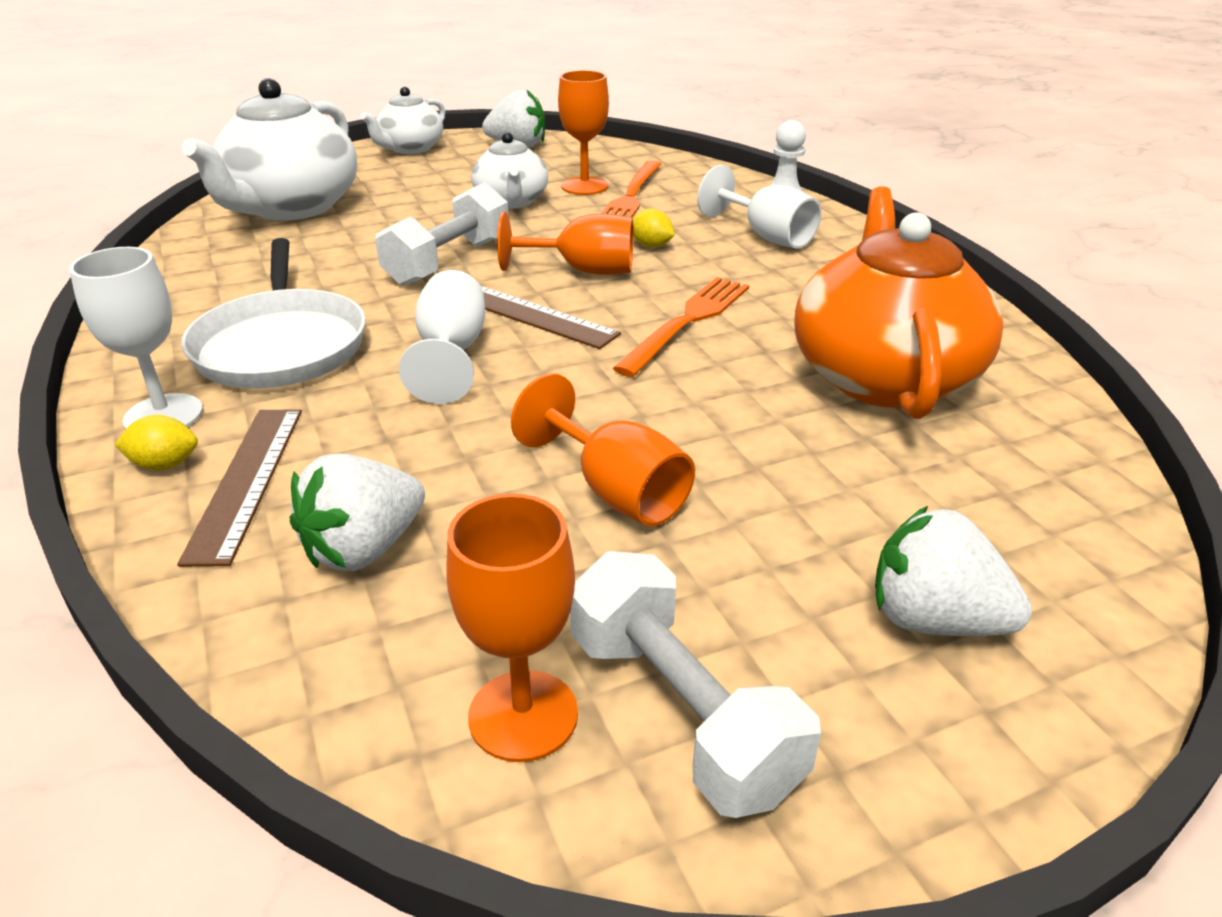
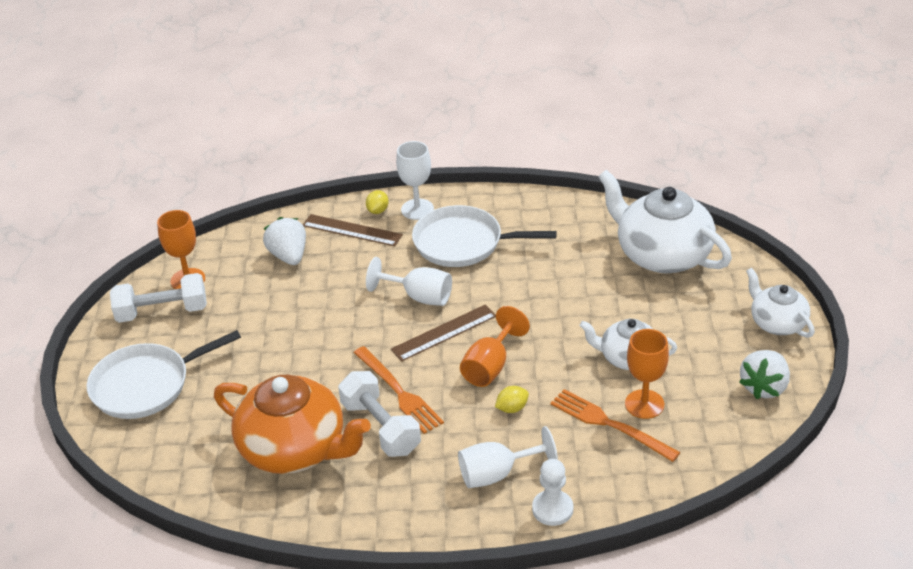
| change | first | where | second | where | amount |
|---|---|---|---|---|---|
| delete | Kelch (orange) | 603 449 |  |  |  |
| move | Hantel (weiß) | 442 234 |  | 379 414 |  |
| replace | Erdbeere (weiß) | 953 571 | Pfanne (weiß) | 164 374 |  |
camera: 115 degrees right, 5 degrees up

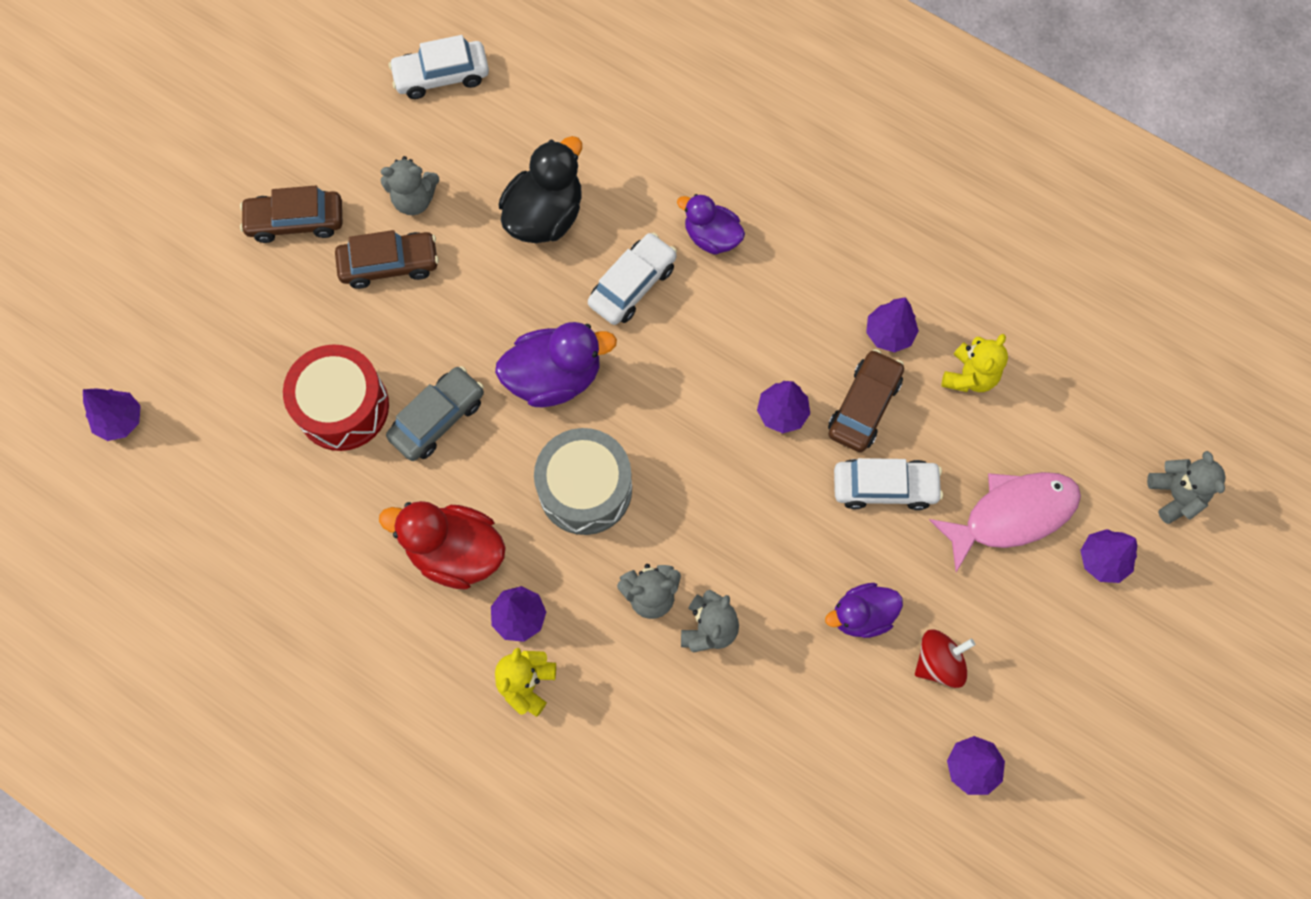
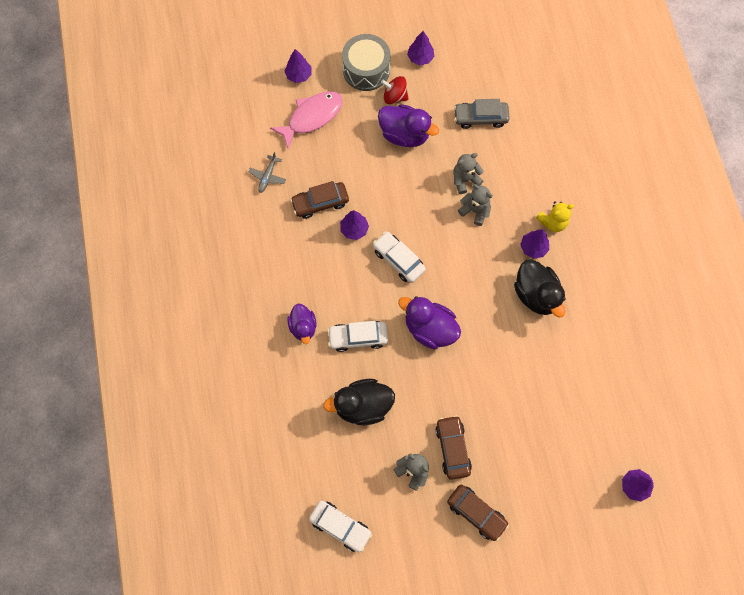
| change | first | where | second | where | amount |
|---|---|---|---|---|---|
| delete | Trommel (rot) | 336 397 |  |  |  |
| delete | Baum (lila) | 892 325 |  |  |  |
| delete | Teddybär (grau) | 1186 487 |  |  |  |
| move | Auto (grau) | 435 413 |  | 482 114 |  |
| move | Trommel (grau) | 583 481 |  | 366 62 |  |
| move | Auto (weiß) | 888 484 |  | 399 257 |  |
| replace | Teddybär (gelb) | 975 363 | Flugzeug (grau) | 267 172 |  |
| recolor | Ente (rot) | 442 545 | Ente (schwarz) | 540 288 |  |
| rotate | Auto (braun) | 387 259 |  | 453 447 | 45 degrees clockwise |
| rotate | Fisch (rosa) | 1005 522 |  | 306 120 | 120 degrees clockwise |
| resize | Ente (lila) | 864 610 |  | 408 125 | x1.56 |
camera: 135 degrees left, 0 degrees up

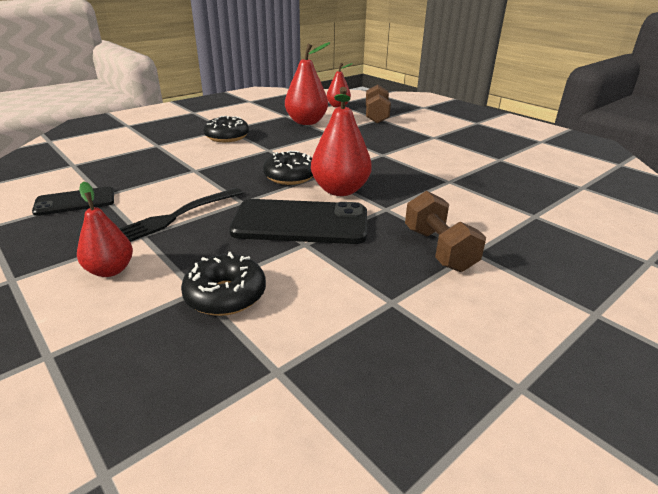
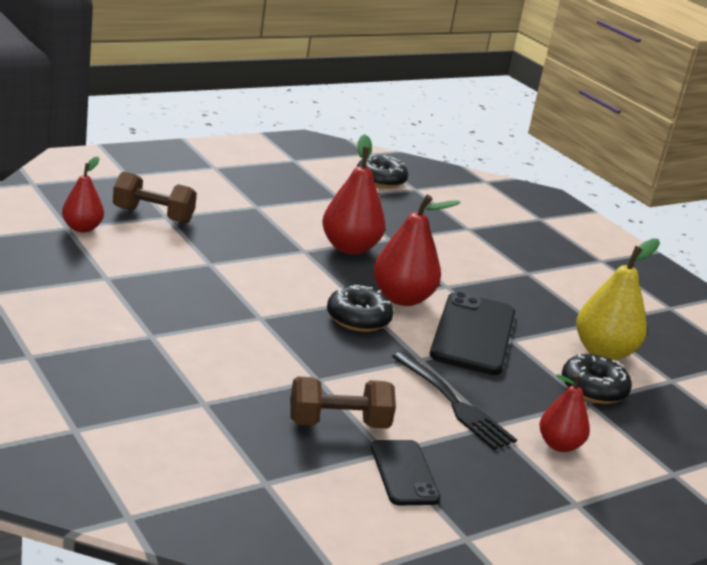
| change | first | where | second | where | amount |
|---|---|---|---|---|---|
| insert |  |  | Birne (gelb) | 618 299 |  |
| move | Donut (schwarz) | 226 129 |  | 382 171 |  |
| move | Birne (rot) | 308 83 |  | 354 194 |  |
| move | Hantel (braun) | 445 231 |  | 343 402 |  |
camera: 85 degrees left, 5 degrees down

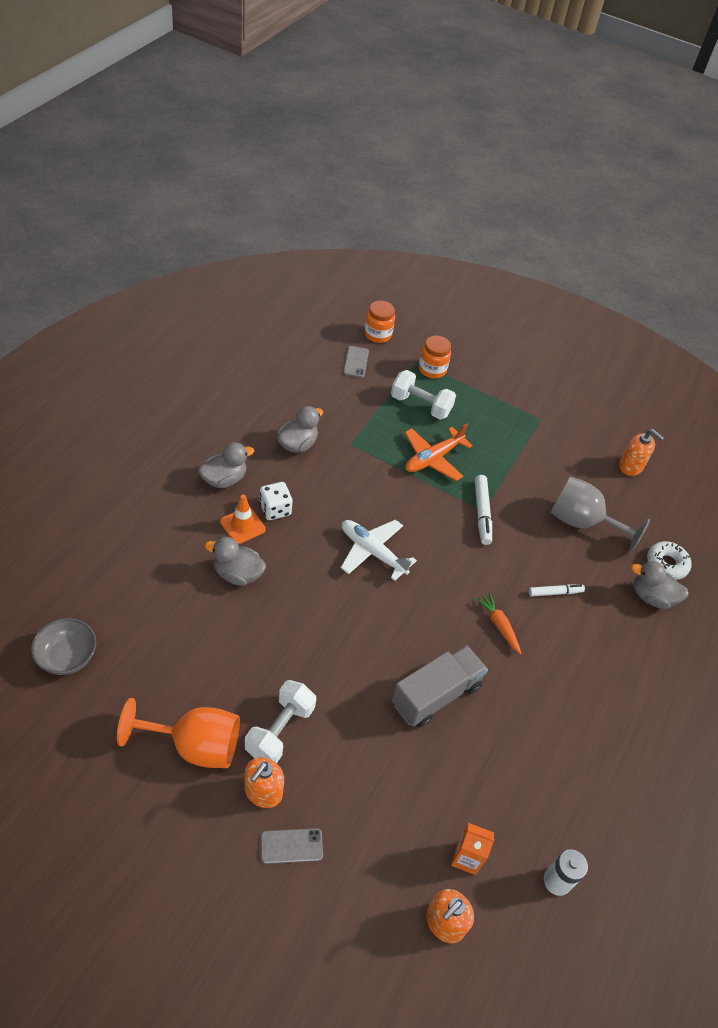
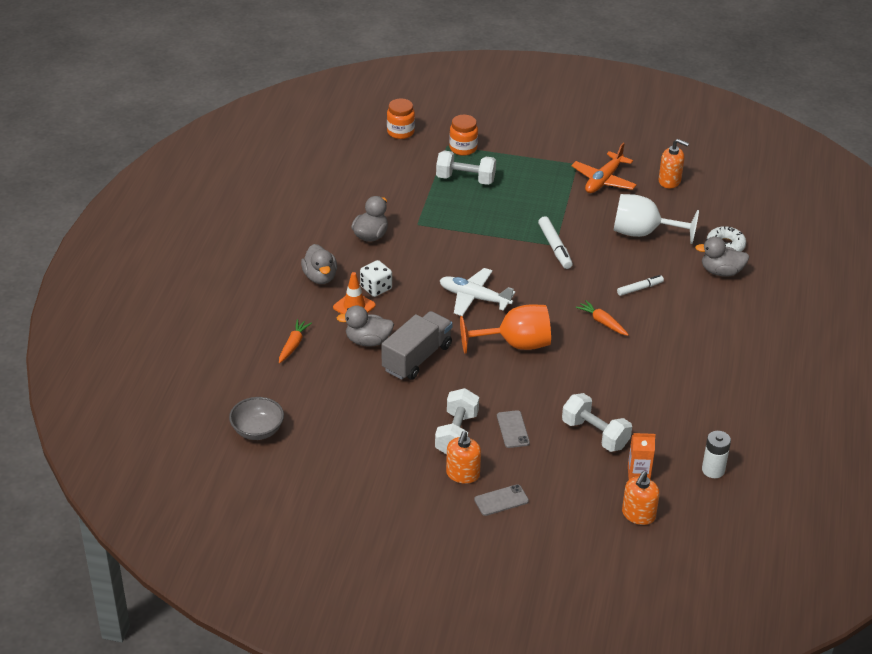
| change | first | where | second | where | amount |
|---|---|---|---|---|---|
| insert |  |  | Karotte (orange) | 295 341 |  |
| insert |  |  | Hantel (weiß) | 597 422 |  |
| move | Kelch (orange) | 178 733 |  | 505 328 |  |
| move | Handy (grau) | 356 362 |  | 513 429 |  |
| move | Lastwagen (grau) | 440 686 |  | 417 345 |  |
| move | Flugzeug (orange) | 439 452 |  | 604 168 |  |
| recolor | Kelch (grau) | 600 514 | Kelch (weiß) | 656 219 |  |
| rotate | Ente (grau) | 226 465 |  | 319 264 | 120 degrees clockwise |
camera: 10 degrees left, 10 degrees down

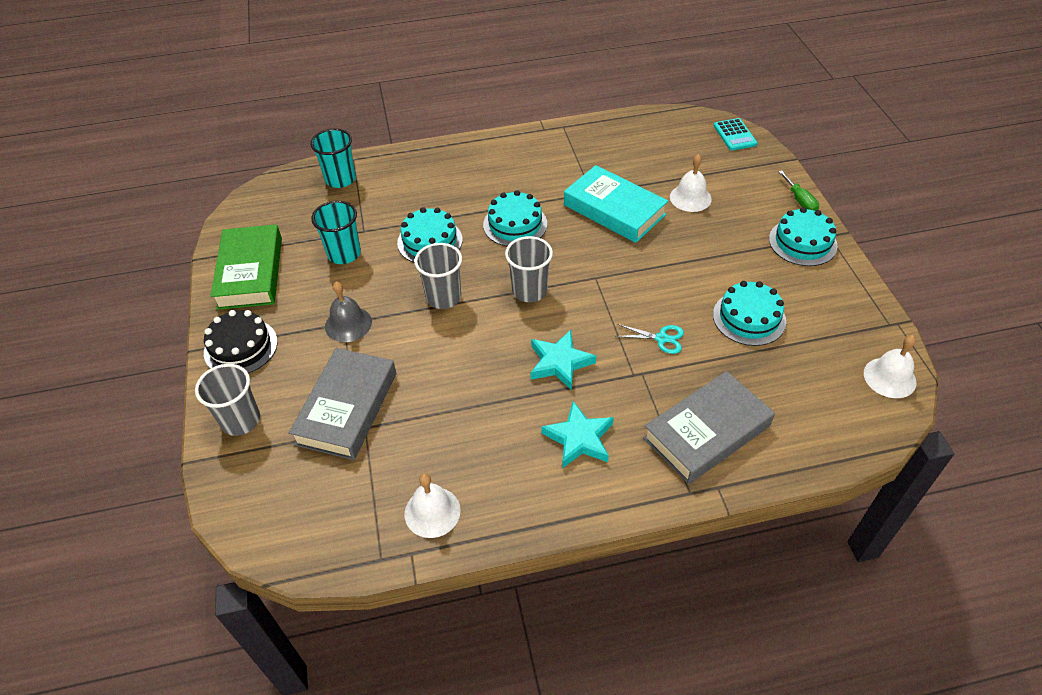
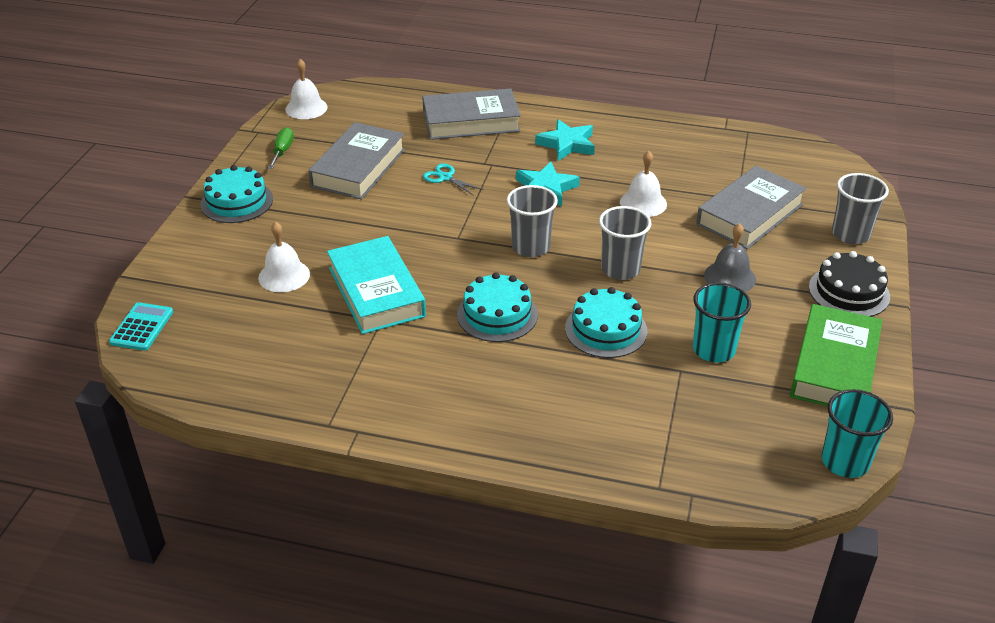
| change | first | where | second | where | amount |
|---|---|---|---|---|---|
| move | Becher (türkis) | 333 158 |  | 857 433 |  |
| move | Glocke (weiß) | 432 505 |  | 643 184 |  |
| move | Schraubenzieher (grün) | 798 190 |  | 281 148 |  |
| replace | Kuchen (türkis) | 749 313 | Buch (grau) | 356 161 |  |
camera: 155 degrees left, 10 degrees down

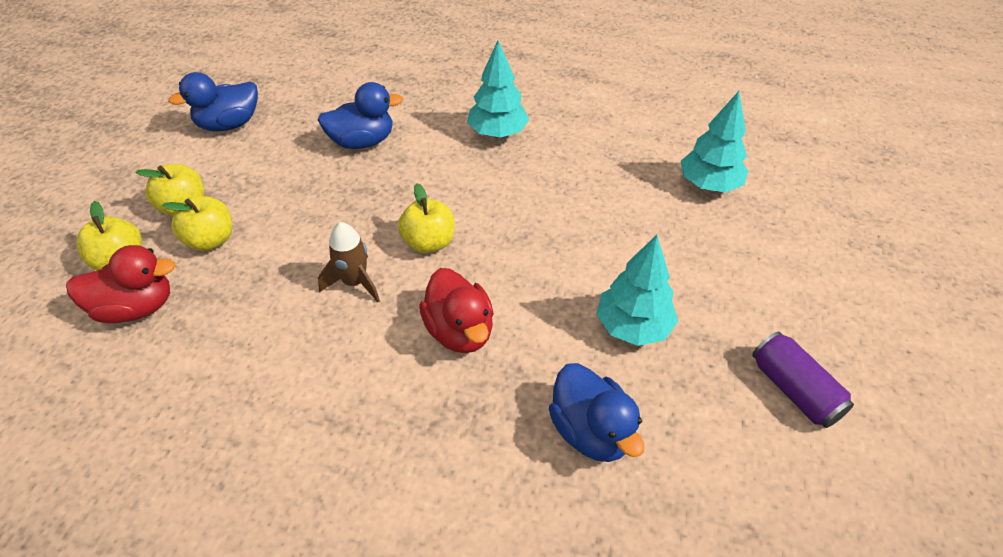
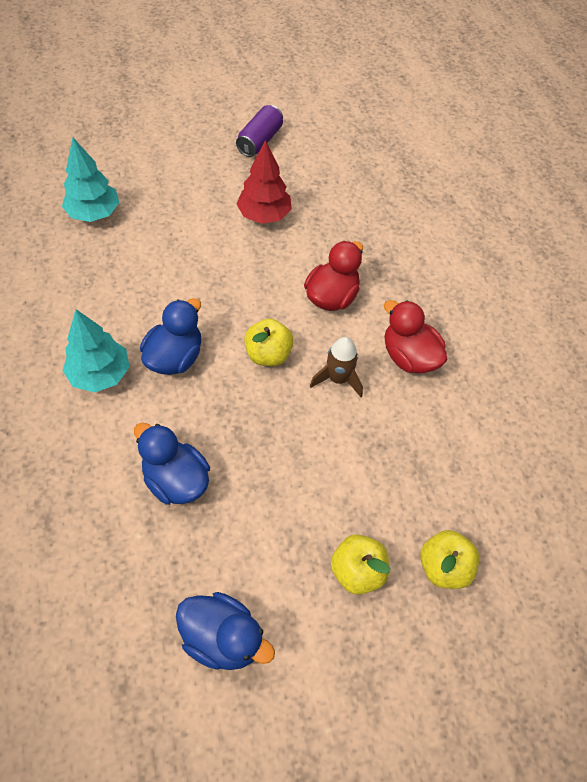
| change | first | where | second | where | amount |
|---|---|---|---|---|---|
| delete | Apfel (gelb) | 197 223 |  |  |  |
| move | Ente (rot) | 121 284 |  | 415 337 |  |
| move | Ente (blau) | 596 412 |  | 170 336 |  |
| recolor | Baum (türkis) | 637 290 | Baum (rot) | 264 182 |  |
camera: 125 degrees left, 10 degrees up

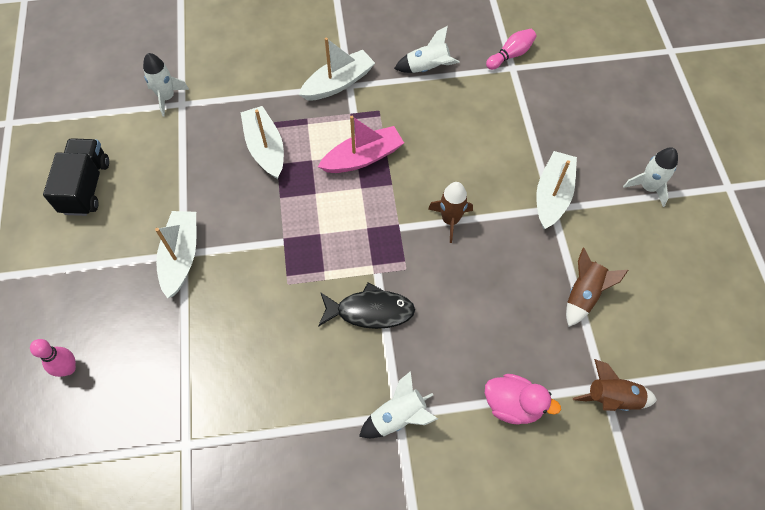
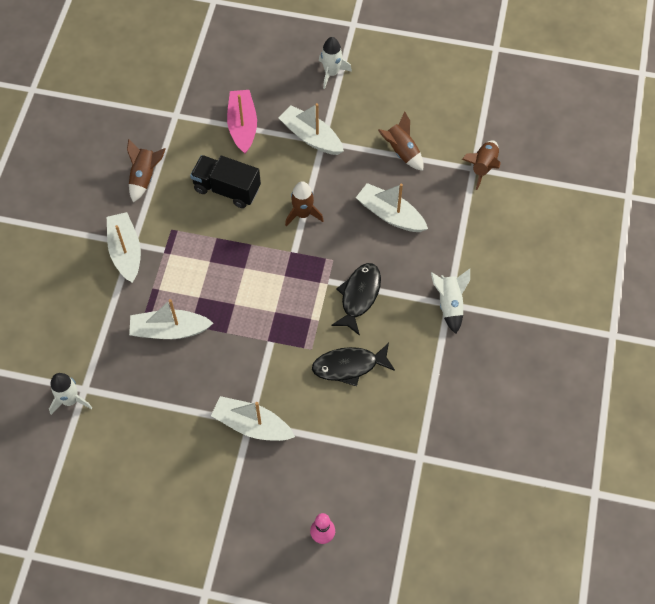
| change | first | where | second | where | amount |
|---|---|---|---|---|---|
| delete | Ente (rosa) | 523 399 |  |  |  |
| delete | Bowlingkegel (rosa) | 511 49 |  |  |  |
| insert |  |  | Fisch (schwarz) | 353 364 |  |
| insert |  |  | Boot (weiß) | 392 207 |  |
| move | Lastwagen (schwarz) | 76 177 |  | 225 181 |  |
| move | Boot (rosa) | 361 144 |  | 242 122 |  |
| recolor | Rakete (weiß) | 427 49 | Rakete (braun) | 146 170 |  |
camera: 70 degrees left, 0 degrees up

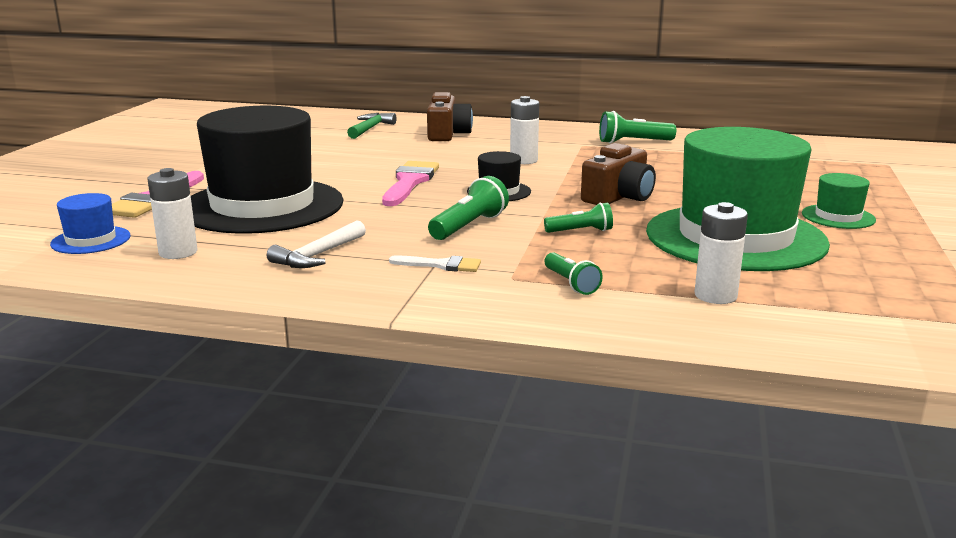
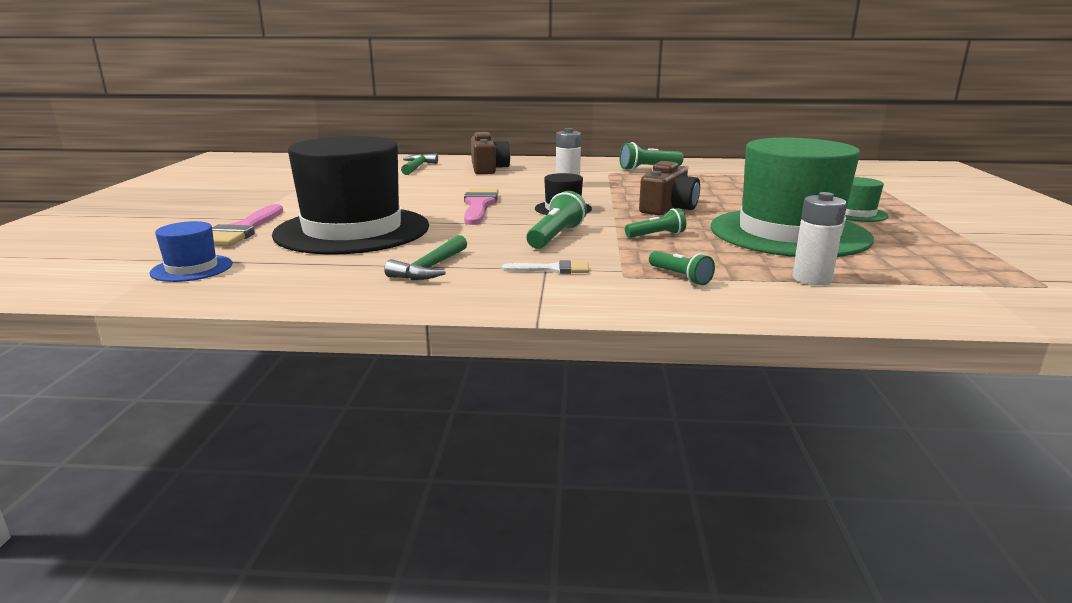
| change | first | where | second | where | amount |
|---|---|---|---|---|---|
| delete | Batterie (weiß) | 172 213 |  |  |  |
| recolor | Hammer (weiß) | 316 244 | Hammer (grün) | 425 257 |  |
camera: 10 degrees left, 0 degrees up

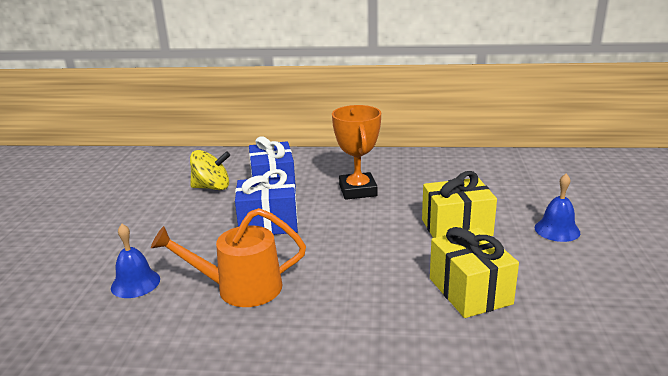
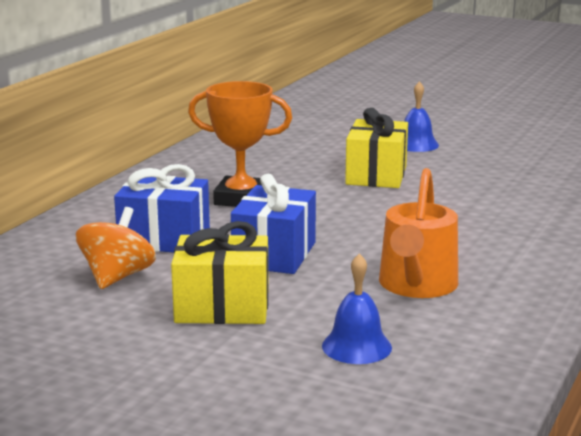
| change | first | where | second | where | amount |
|---|---|---|---|---|---|
| move | Geschenk (gelb) | 474 272 |  | 220 272 |  |
| recolor | Kreisel (gelb) | 210 170 | Kreisel (orange) | 116 248 |  |
camera: 70 degrees left, 5 degrees down

